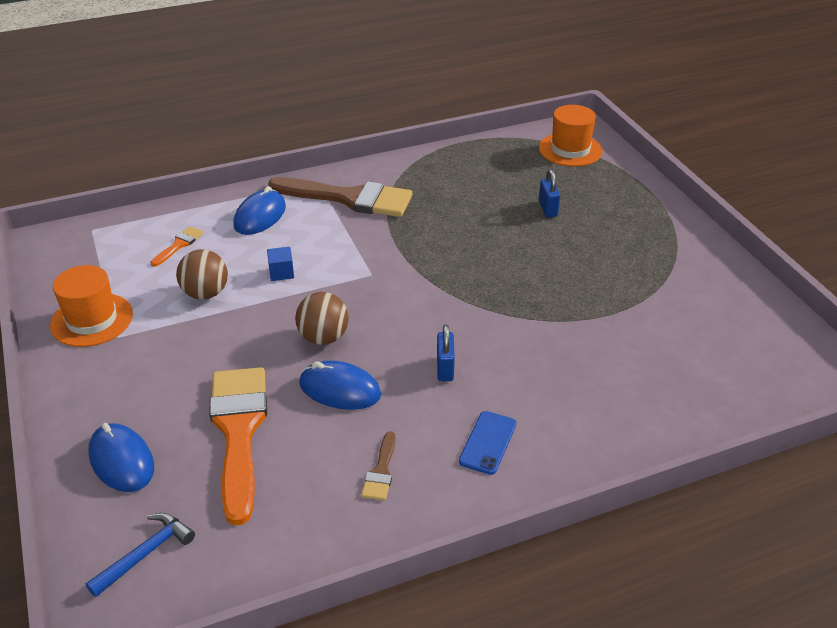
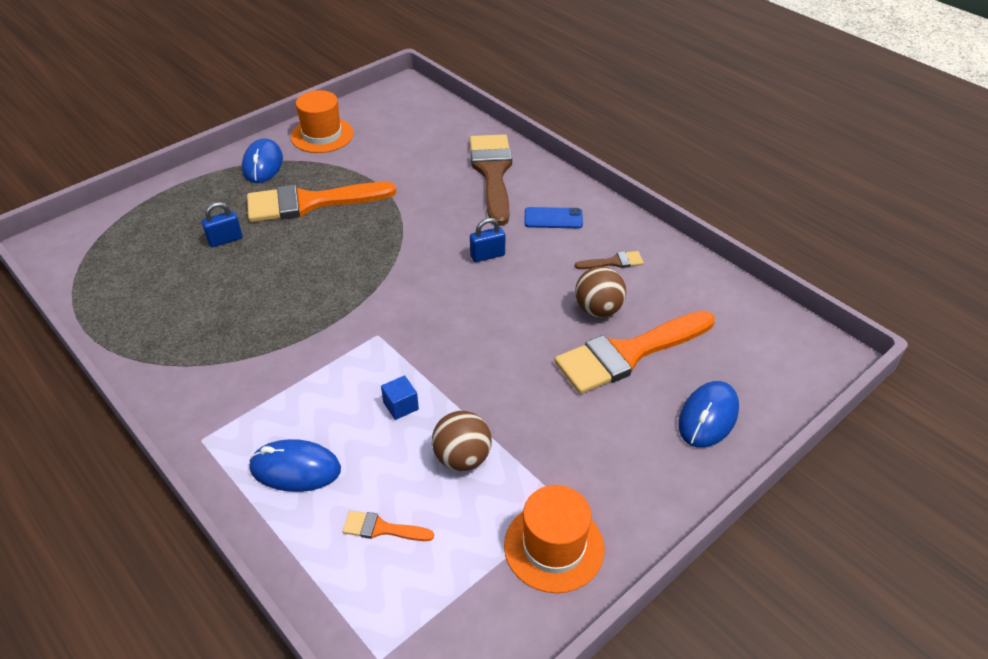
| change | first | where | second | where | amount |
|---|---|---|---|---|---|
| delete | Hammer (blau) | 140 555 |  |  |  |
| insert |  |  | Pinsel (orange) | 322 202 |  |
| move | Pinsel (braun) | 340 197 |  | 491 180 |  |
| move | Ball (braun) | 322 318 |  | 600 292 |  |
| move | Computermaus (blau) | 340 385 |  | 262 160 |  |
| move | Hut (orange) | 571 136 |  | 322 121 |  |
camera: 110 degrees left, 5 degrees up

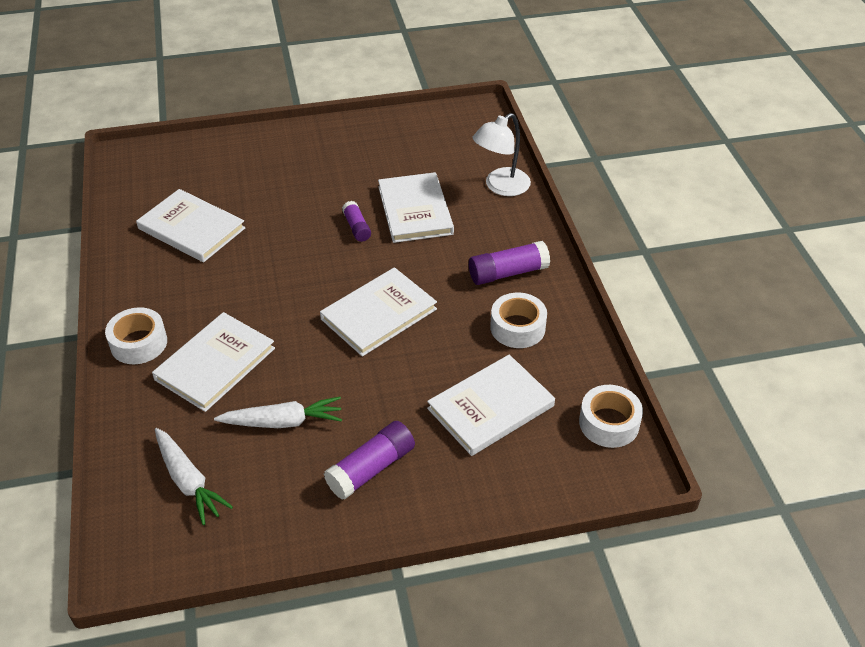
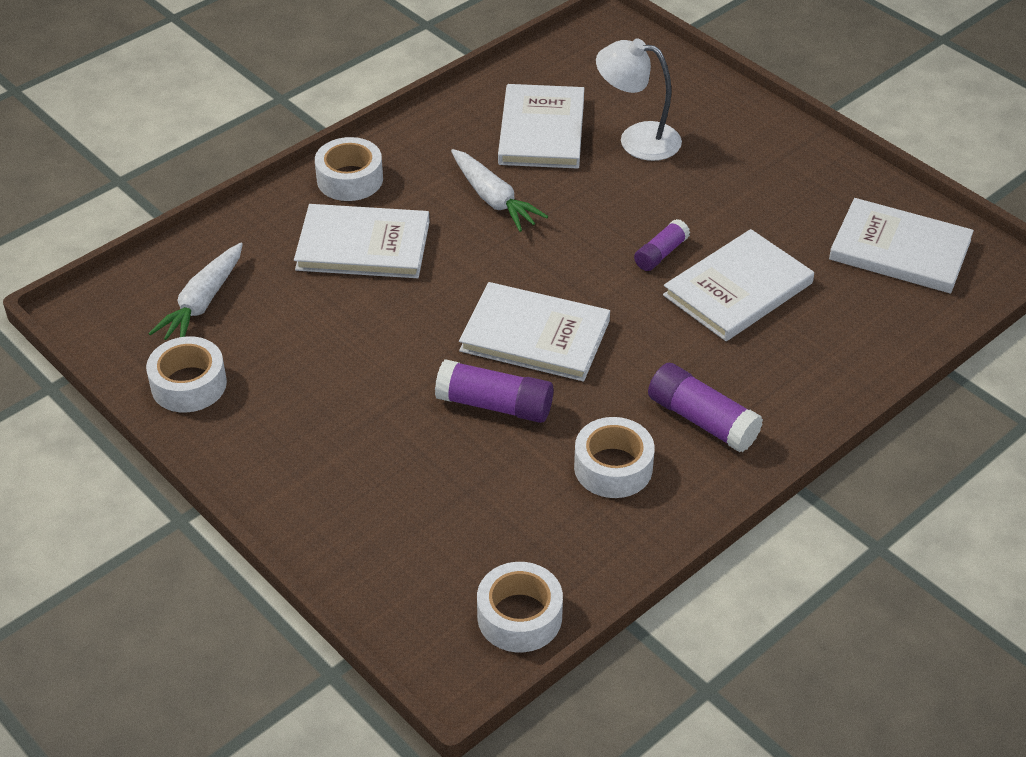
| change | first | where | second | where | amount |
|---|---|---|---|---|---|
| insert |  |  | Klebeband (weiß) | 186 374 |  |
| move | Karotte (weiß) | 278 412 |  | 499 190 |  |
| move | Klebestift (lila) | 369 460 |  | 494 391 |  |
| move | Buch (weiß) | 491 405 |  | 901 245 |  |
| move | Lampe (weiß) | 501 154 |  | 639 100 |  |
camera: 60 degrees right, 0 degrees up

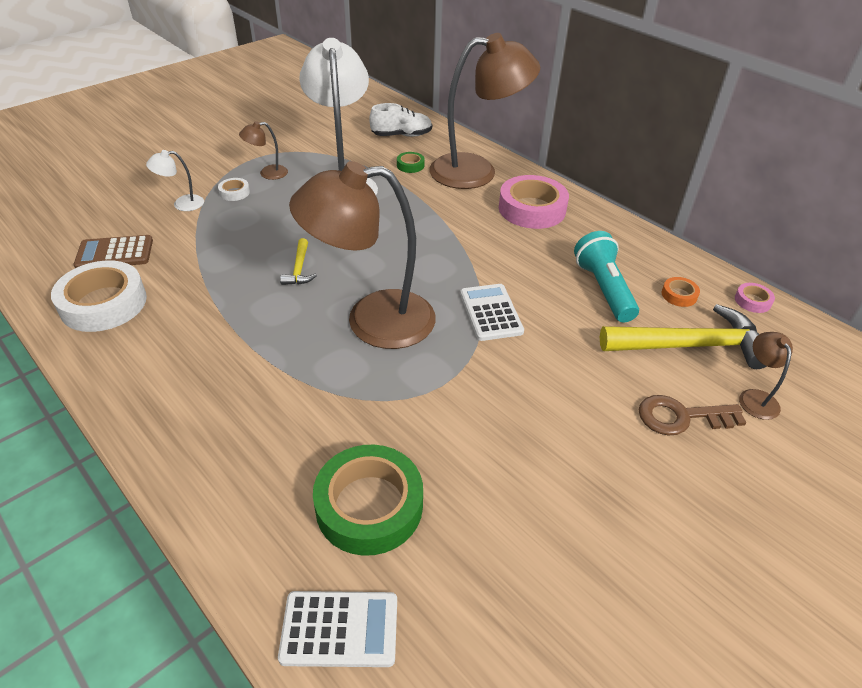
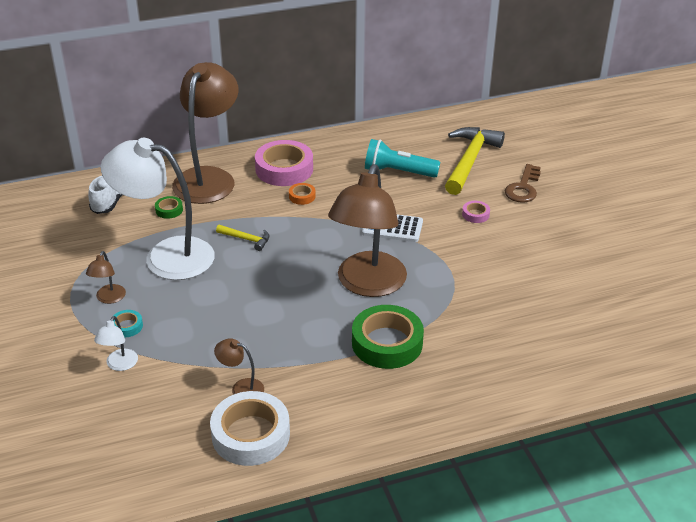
| change | first | where | second | where | amount |
|---|---|---|---|---|---|
| delete | Taschenrechner (braun) | 113 251 |  |  |  |
| delete | Taschenrechner (weiß) | 337 629 |  |  |  |
| move | Hammer (gelb) | 298 261 |  | 243 238 |  |
| move | Klebeband (grün) | 368 500 |  | 388 337 |  |
| move | Klebeband (orange) | 681 292 |  | 302 194 |  |
| move | Klebeband (rosa) | 755 298 |  | 476 212 |  |
| move | Lampe (braun) | 766 376 |  | 239 366 |  |
| recolor | Klebeband (weiß) | 234 189 | Klebeband (türkis) | 128 323 |  |
camera: 65 degrees left, 5 degrees down

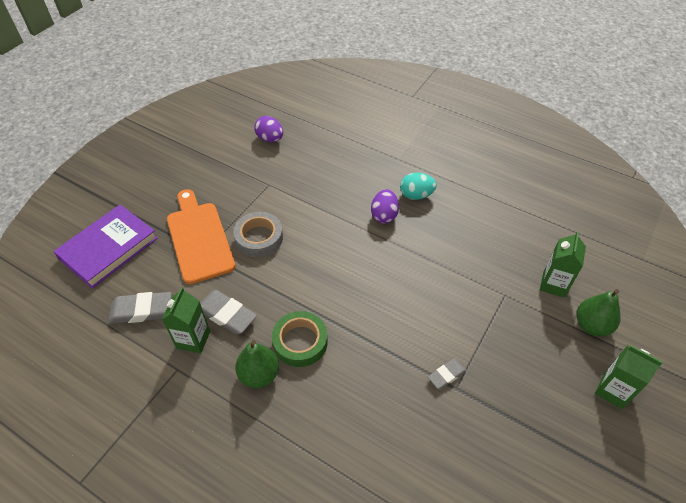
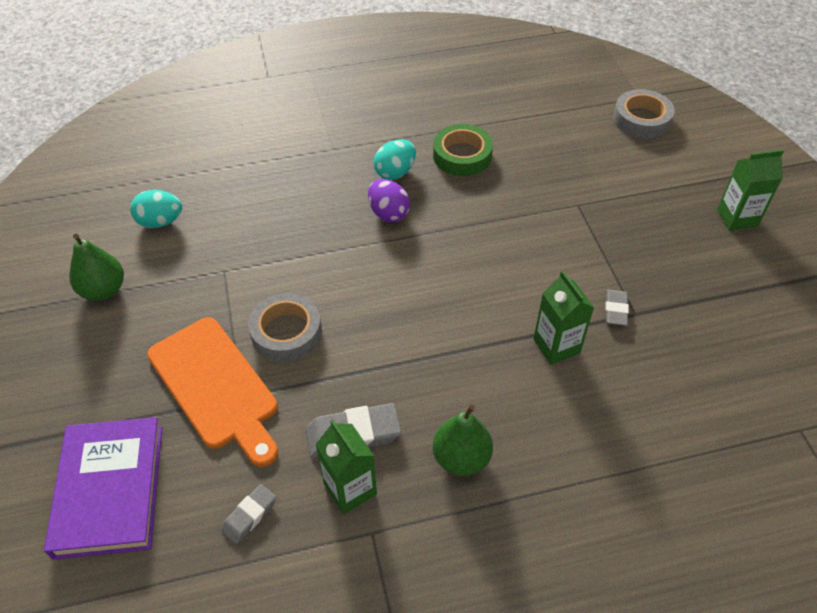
| change | first | where | second | where | amount |
|---|---|---|---|---|---|
| insert |  |  | Klebeband (grau) | 644 113 |  |
| move | Klebeband (grün) | 300 339 |  | 463 150 |  |
| move | Getränkekarton (grün) | 563 264 |  | 563 318 |  |
| move | Birne (grün) | 599 312 |  | 96 267 |  |
| recolor | Ei (lila) | 268 129 | Ei (türkis) | 156 209 |  |
| rotate | Schneidebrett (orange) | 201 236 |  | 212 392 | 150 degrees counterclockwise |
| resize | Radiergummi (grau) | 140 308 |  | 248 514 | x0.59 |
camera: 45 degrees left, 0 degrees up

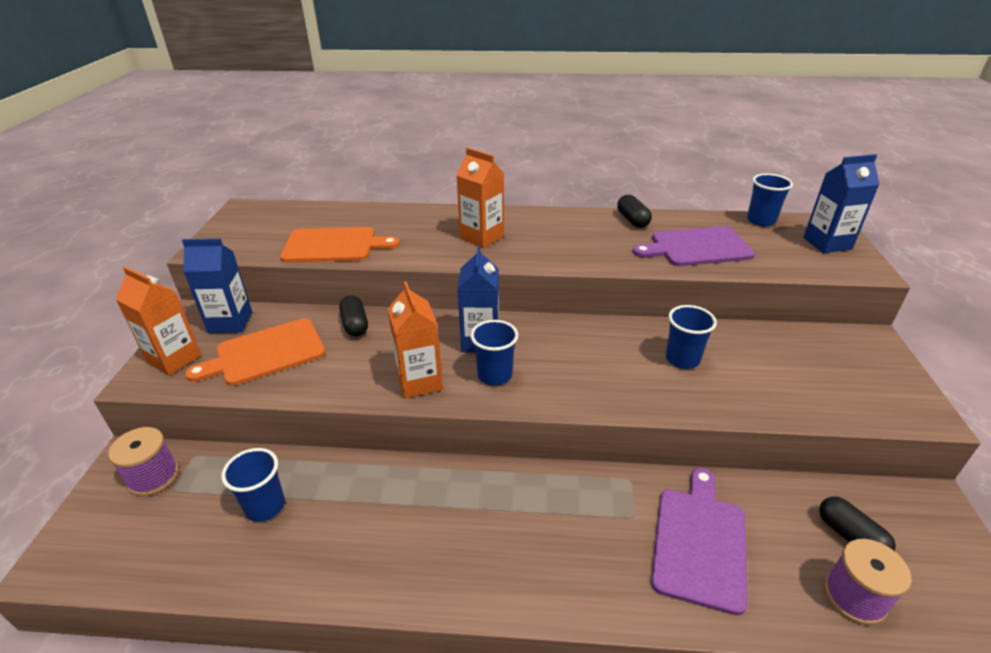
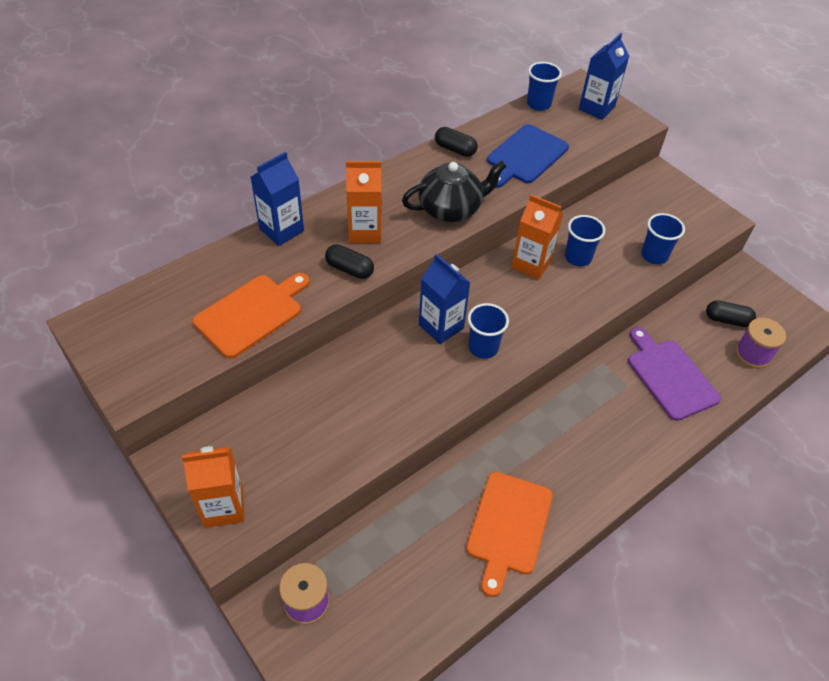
| change | first | where | second | where | amount |
|---|---|---|---|---|---|
| insert |  |  | Teekanne (schwarz) | 454 191 |  |
| move | Getränkekarton (blau) | 217 285 |  | 277 199 |  |
| move | Schneidebrett (orange) | 255 352 |  | 509 534 |  |
| move | Becher (blau) | 253 485 |  | 663 239 |  |
| move | Kapsel (schwarz) | 353 316 |  | 349 261 |  |
| move | Getränkekarton (orange) | 415 339 |  | 537 237 |  |
| recolor | Schneidebrett (lila) | 693 246 | Schneidebrett (blau) | 528 156 |  |
camera: 45 degrees left, 15 degrees up

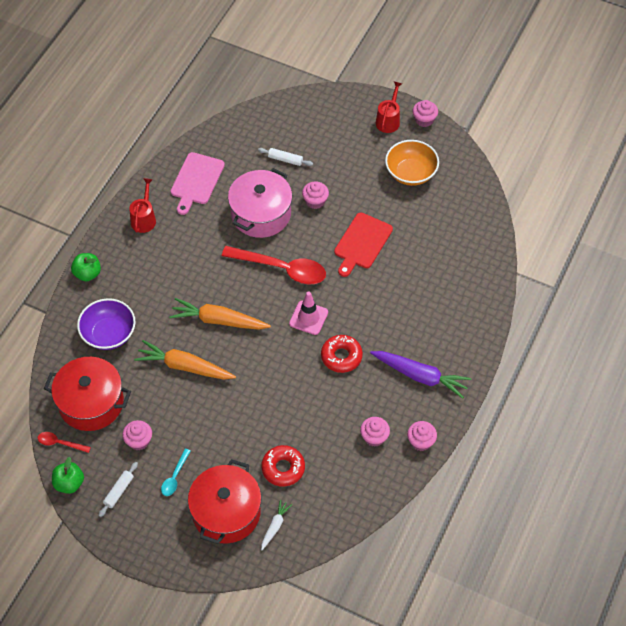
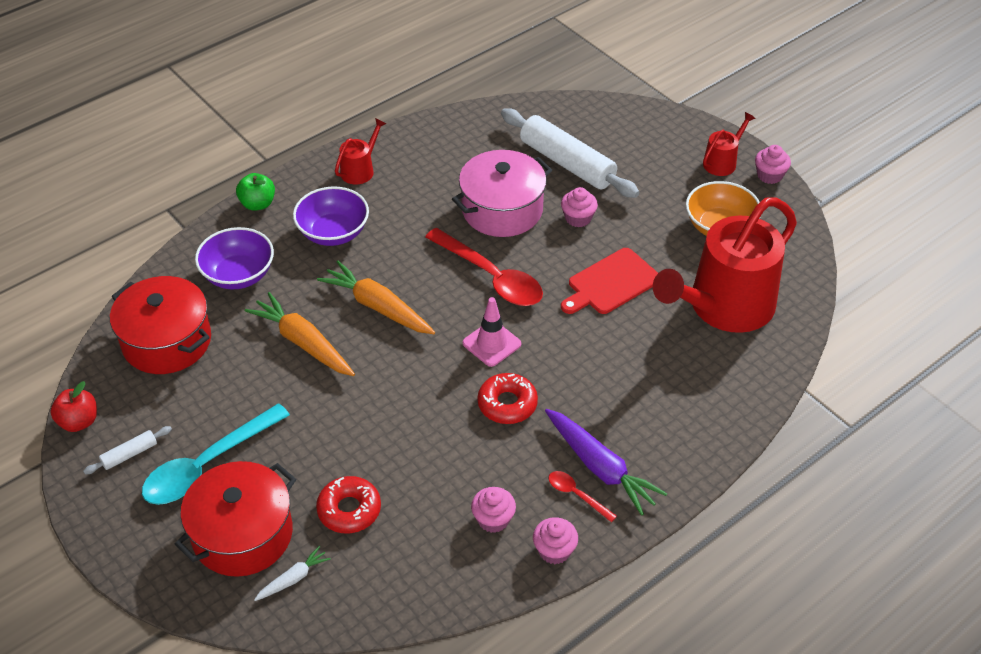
| change | first | where | second | where | amount |
|---|---|---|---|---|---|
| delete | Muffin (rosa) | 137 435 |  |  |  |
| delete | Schneidebrett (rosa) | 198 183 |  |  |  |
| insert |  |  | Schüssel (lila) | 331 216 |  |
| insert |  |  | Gießkanne (rot) | 725 265 |  |
| move | Löffel (rot) | 64 442 |  | 583 496 |  |
| recolor | Apfel (grün) | 68 475 | Apfel (rot) | 73 406 |  |
| resize | Löffel (türkis) | 175 472 |  | 216 454 | x2.13 |
| resize | Nudelholz (weiß) | 285 157 |  | 570 153 | x2.30 |
camera: 25 degrees right, 10 degrees down

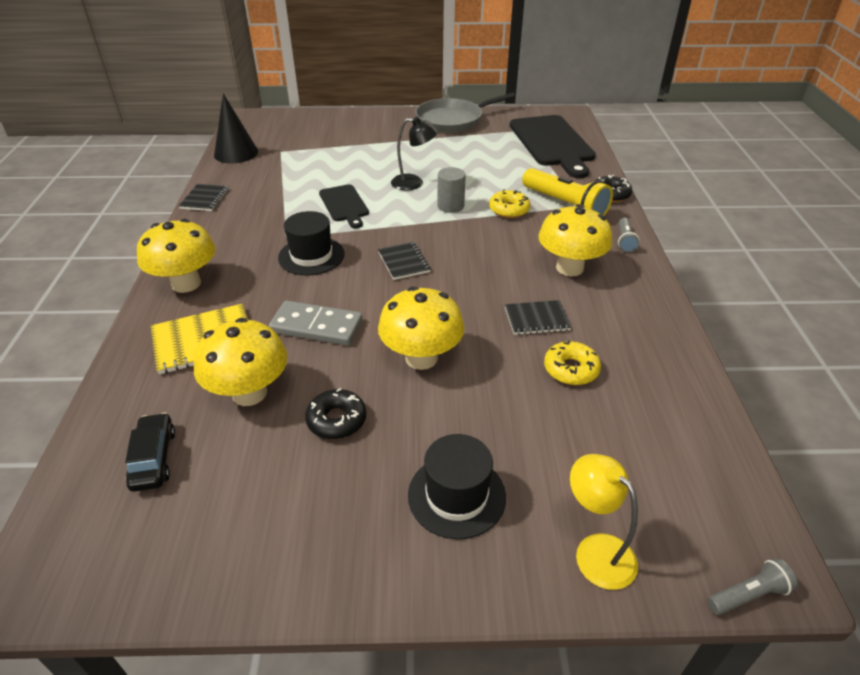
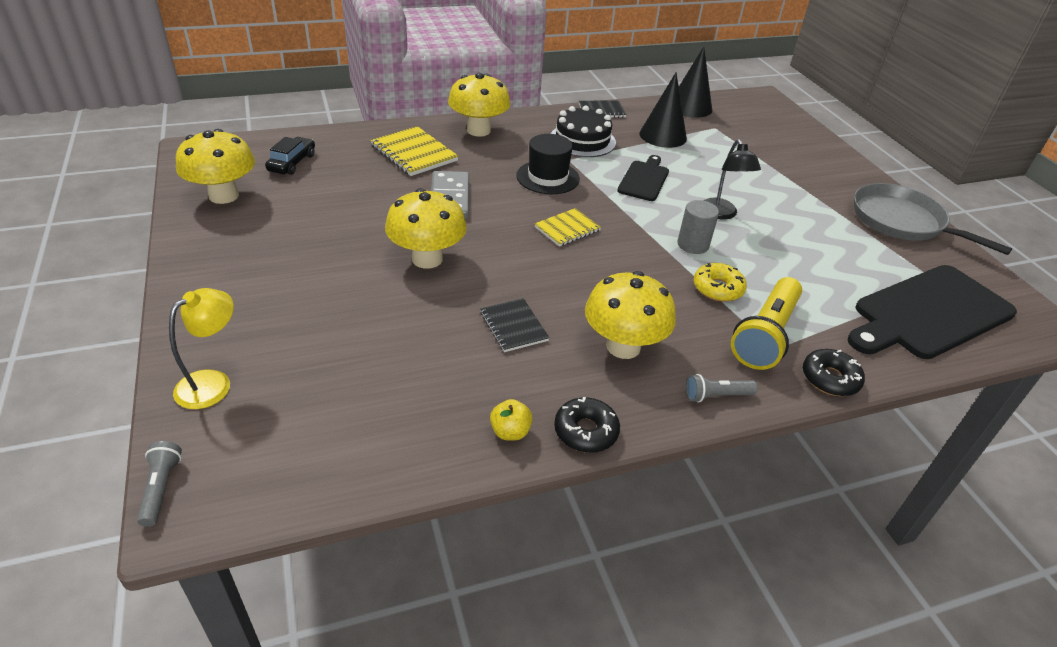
| change | first | where | second | where | amount |
|---|---|---|---|---|---|
| delete | Hut (schwarz) | 457 486 |  |  |  |
| delete | Donut (gelb) | 572 363 |  |  |  |
| insert |  |  | Apfel (gelb) | 511 420 |  |
| insert |  |  | Kuchen (schwarz) | 583 131 |  |
| insert |  |  | Kegel (schwarz) | 663 110 |  |
| move | Pilz (gelb) | 240 362 |  | 215 166 |  |
| move | Donut (schwarz) | 335 413 |  | 587 425 |  |
| recolor | Notizbuch (schwarz) | 404 261 | Notizbuch (gelb) | 567 227 |  |
| rotate | Auto (schwarz) | 150 452 |  | 290 156 | 45 degrees counterclockwise |
| rotate | Schneidebrett (schwarz) | 344 206 |  | 643 178 | 150 degrees clockwise |
| rotate | Taschenlampe (grau) | 752 586 |  | 159 484 | 150 degrees counterclockwise |
camera: 70 degrees right, 0 degrees up

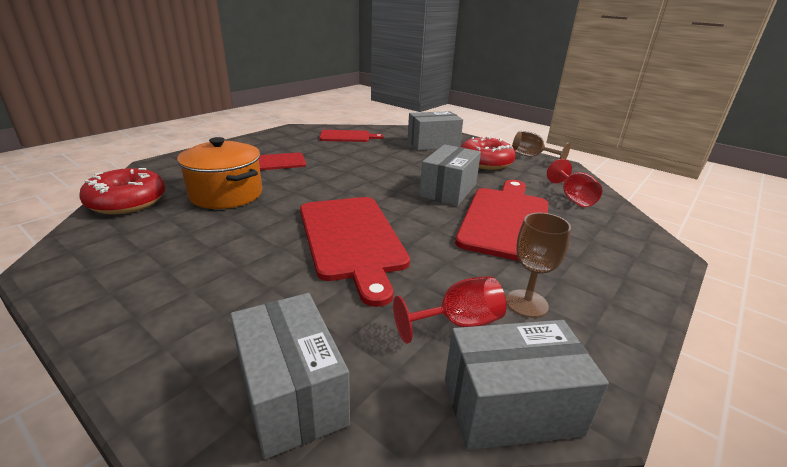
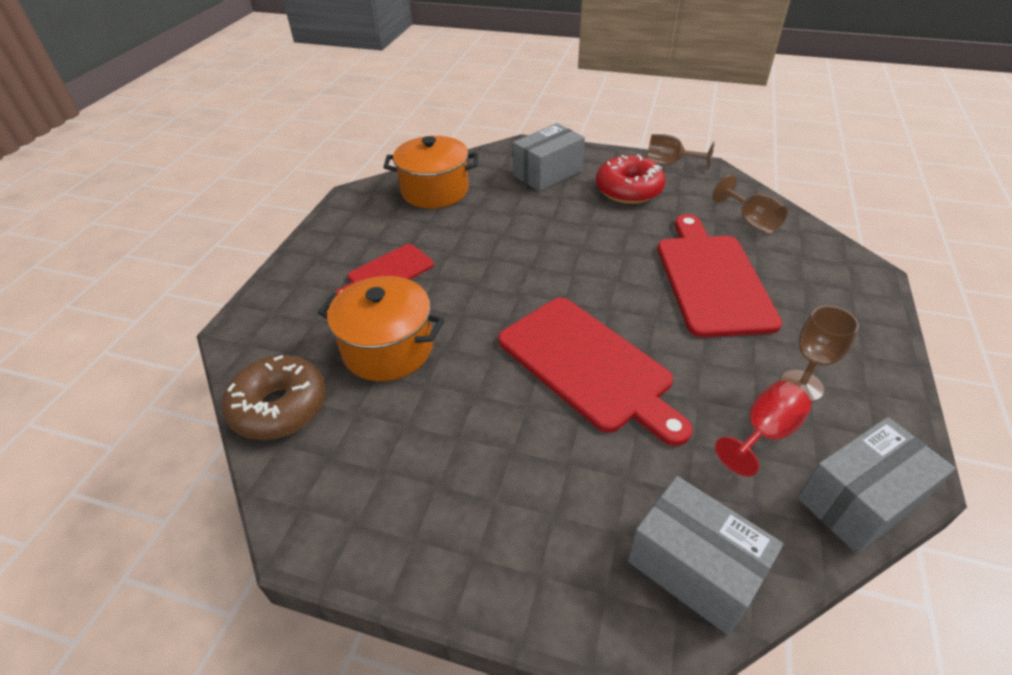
| change | first | where | second | where | amount |
|---|---|---|---|---|---|
| delete | Schachtel (grau) | 450 175 |  |  |  |
| replace | Schneidebrett (rot) | 351 136 | Kochtopf (orange) | 430 172 |  |
| recolor | Donut (rot) | 122 191 | Donut (braun) | 274 397 |  |
| recolor | Kelch (rot) | 574 183 | Kelch (braun) | 750 204 |  |
camera: 20 degrees left, 15 degrees up

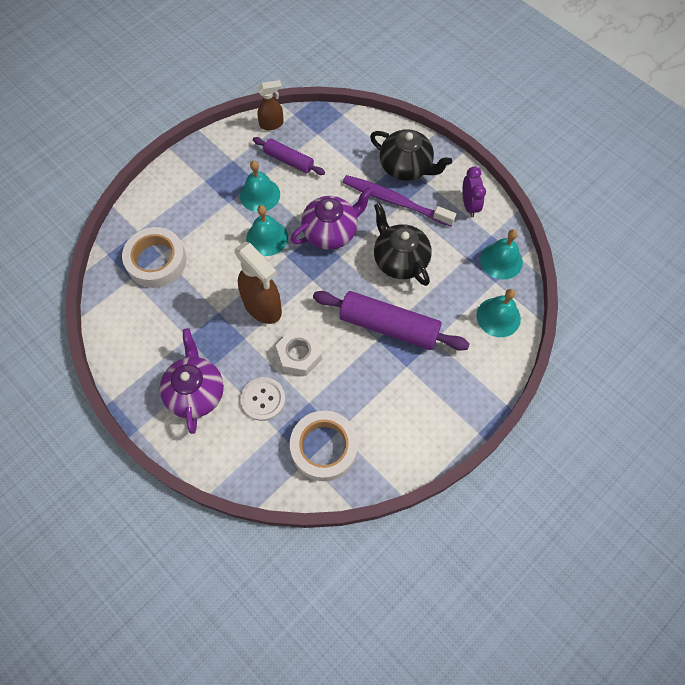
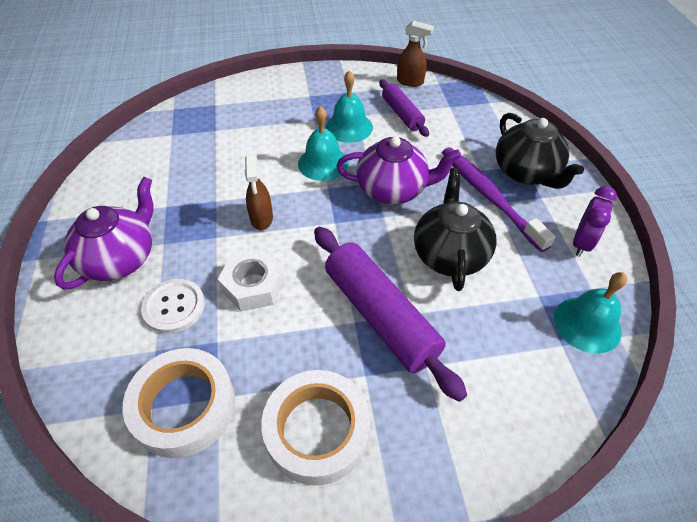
| change | first | where | second | where | amount |
|---|---|---|---|---|---|
| delete | Glocke (türkis) | 499 313 |  |  |  |
| move | Klebeband (weiß) | 154 257 |  | 316 428 |  |
| resize | Sprühflasche (braun) | 258 283 |  | 258 192 | x0.58 |
camera: 35 degrees right, 15 degrees down

